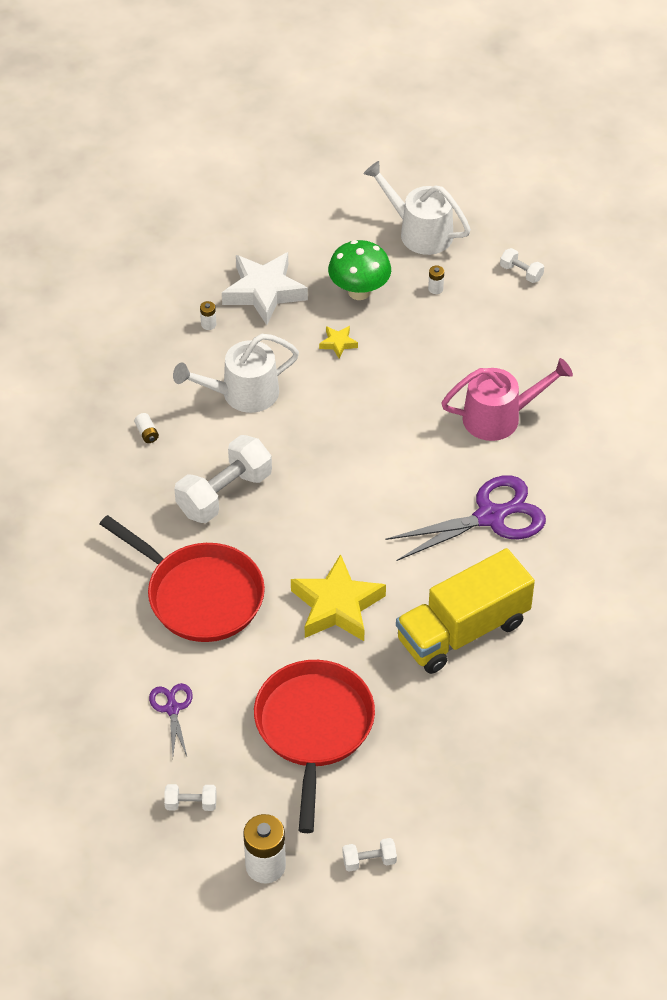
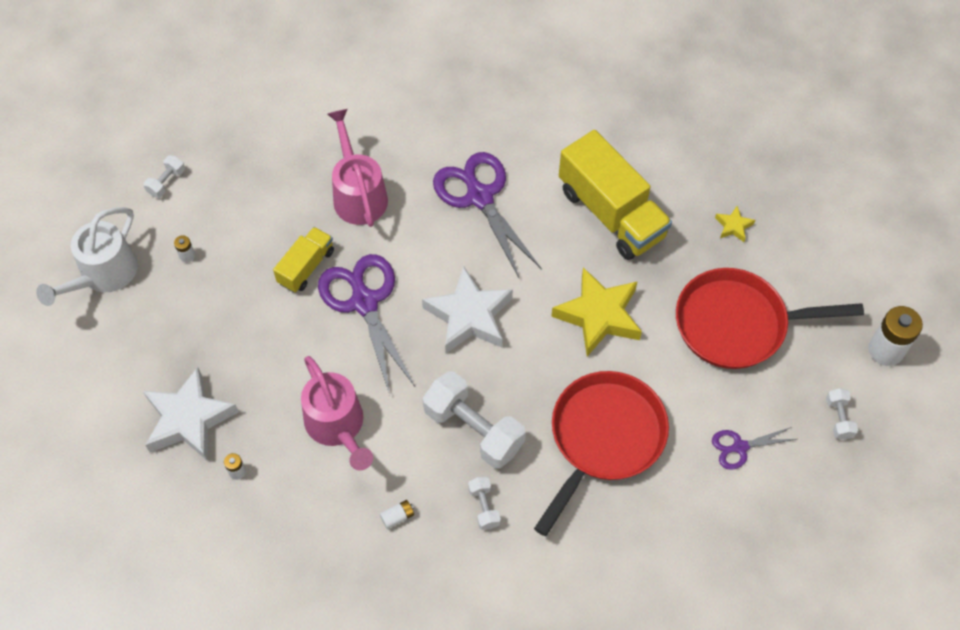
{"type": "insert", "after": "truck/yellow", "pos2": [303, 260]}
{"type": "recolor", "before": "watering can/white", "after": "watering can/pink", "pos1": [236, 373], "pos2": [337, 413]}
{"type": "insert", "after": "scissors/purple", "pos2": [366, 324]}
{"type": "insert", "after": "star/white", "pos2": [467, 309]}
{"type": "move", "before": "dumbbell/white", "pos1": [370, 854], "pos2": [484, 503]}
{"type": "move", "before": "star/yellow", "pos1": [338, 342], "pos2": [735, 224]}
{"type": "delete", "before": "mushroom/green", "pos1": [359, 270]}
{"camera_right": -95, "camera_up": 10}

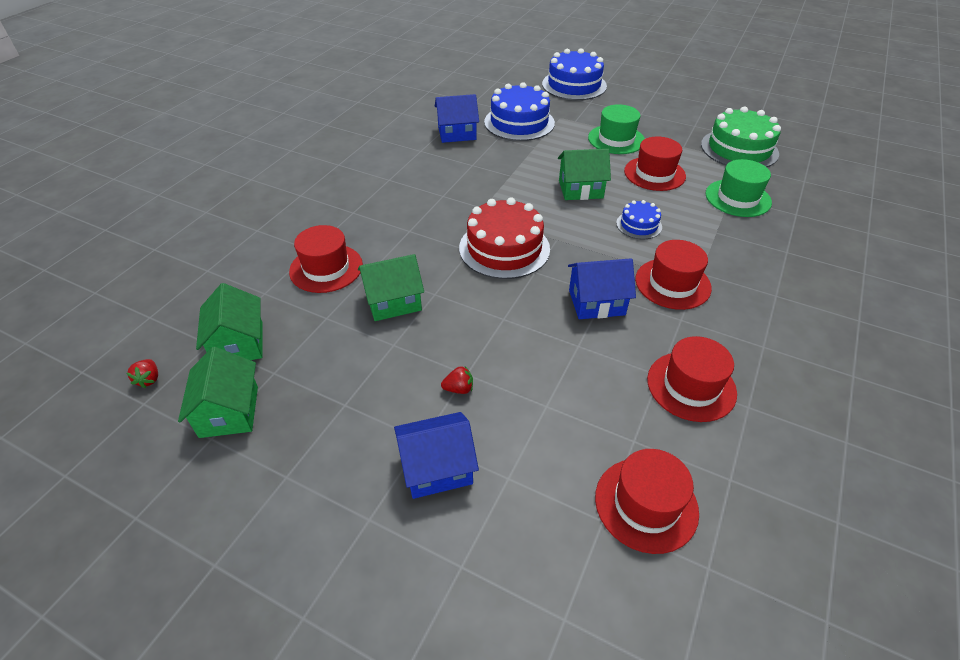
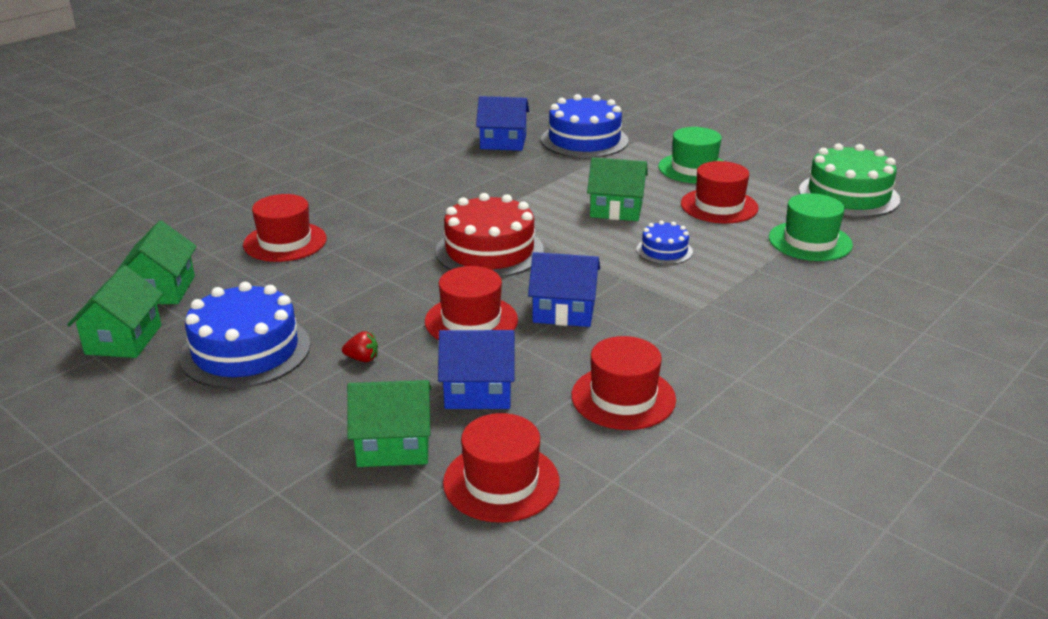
{"type": "move", "before": "cake/blue", "pos1": [574, 74], "pos2": [245, 335]}
{"type": "move", "before": "house/green", "pos1": [391, 287], "pos2": [389, 423]}
{"type": "move", "before": "hat/red", "pos1": [673, 275], "pos2": [471, 303]}
{"type": "move", "before": "house/blue", "pos1": [436, 455], "pos2": [476, 369]}
{"type": "delete", "before": "strawberry/red", "pos1": [142, 373]}
{"camera_right": 15, "camera_up": -15}

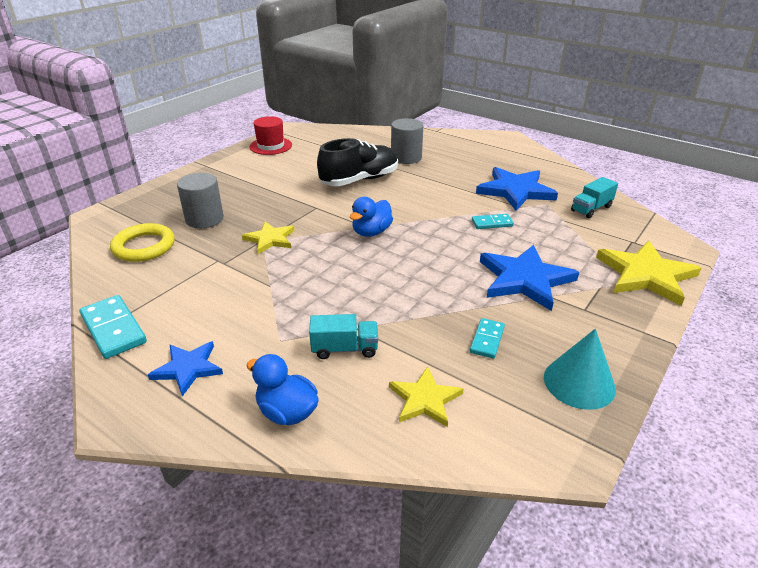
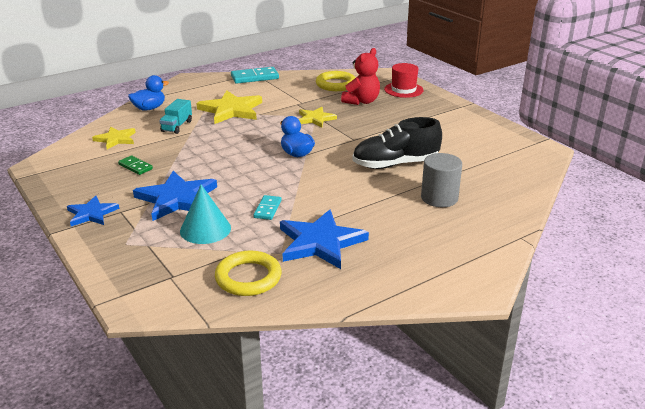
{"type": "move", "before": "star/blue", "pos1": [185, 368], "pos2": [93, 210]}
{"type": "recolor", "before": "domino/turquoise", "after": "domino/green", "pos1": [487, 338], "pos2": [135, 165]}
{"type": "move", "before": "cone/turquoise", "pos1": [580, 369], "pos2": [205, 214]}
{"type": "move", "before": "star/yellow", "pos1": [648, 273], "pos2": [229, 107]}
{"type": "replace", "before": "truck/turquoise", "after": "ring/yellow", "pos1": [594, 197], "pos2": [248, 273]}
{"type": "replace", "before": "cylinder/grey", "after": "teddy bear/red", "pos1": [200, 200], "pos2": [360, 76]}
{"type": "rotate", "before": "shoe/black", "pos1": [357, 162], "pos2": [397, 143], "turn": 90}
{"type": "move", "before": "hat/red", "pos1": [270, 135], "pos2": [403, 80]}
{"camera_right": 110, "camera_up": -5}

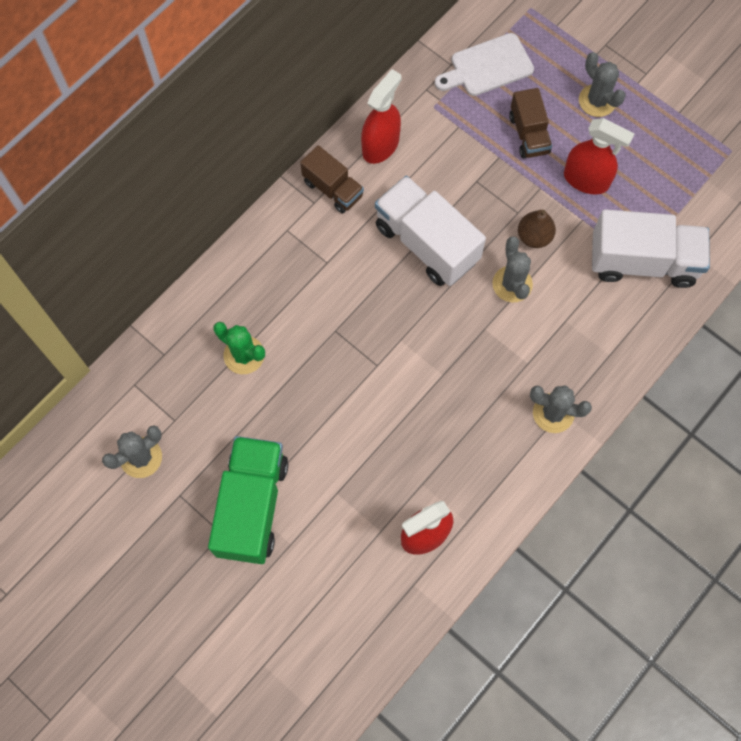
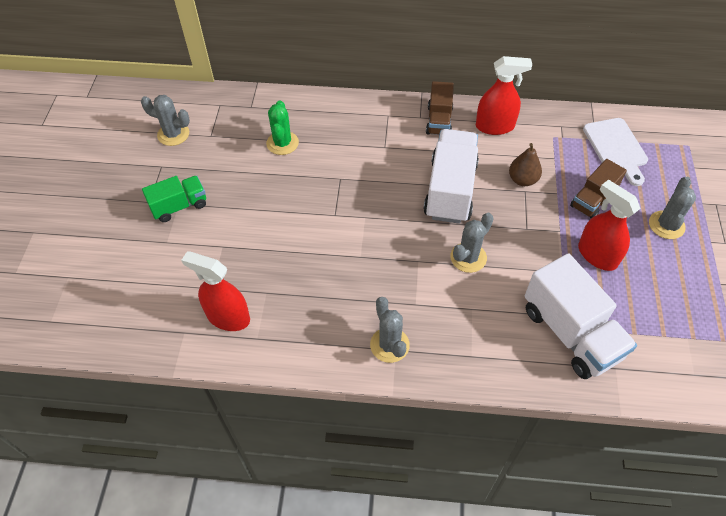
{"type": "resize", "before": "truck/green", "pos1": [248, 500], "pos2": [174, 199], "scale": 0.58}
{"type": "move", "before": "pear/brown", "pos1": [537, 229], "pos2": [525, 164]}
{"type": "rotate", "before": "spray bottle/red", "pos1": [599, 156], "pos2": [609, 225], "turn": 150}
{"type": "rotate", "before": "cutting board/white", "pos1": [484, 64], "pos2": [615, 152], "turn": -135}
{"camera_right": 55, "camera_up": -15}

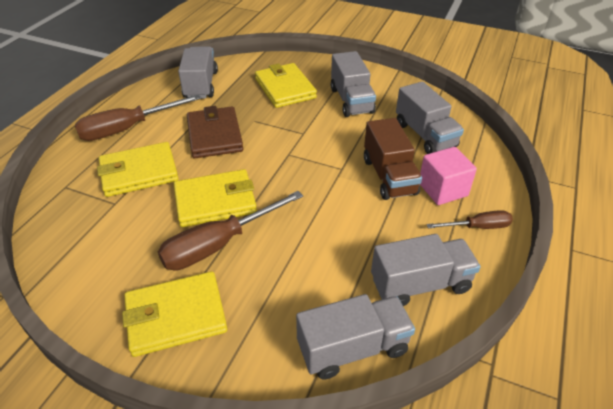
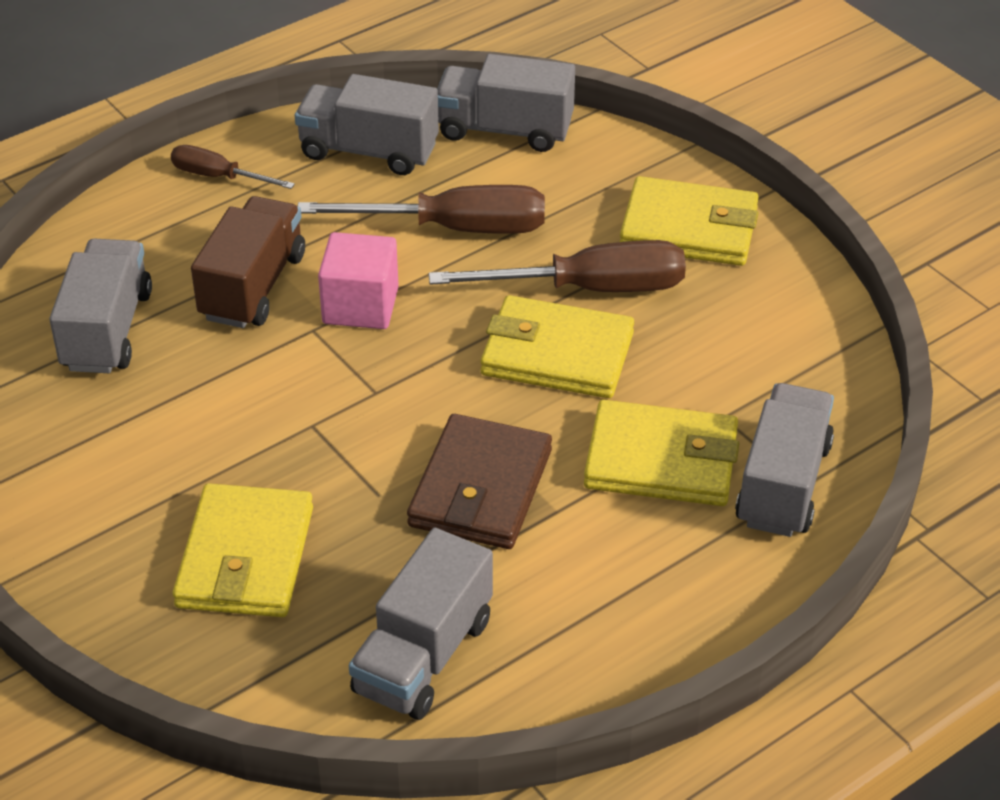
{"type": "move", "before": "screwdriver/brown", "pos1": [138, 117], "pos2": [421, 209]}
{"type": "move", "before": "cube/pink", "pos1": [448, 176], "pos2": [358, 280]}
{"type": "move", "before": "truck/grey", "pos1": [353, 84], "pos2": [784, 460]}
{"camera_right": -150, "camera_up": 0}

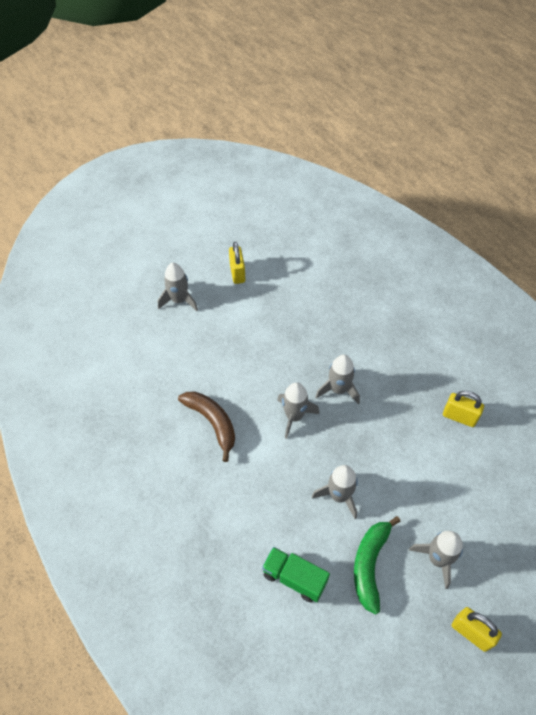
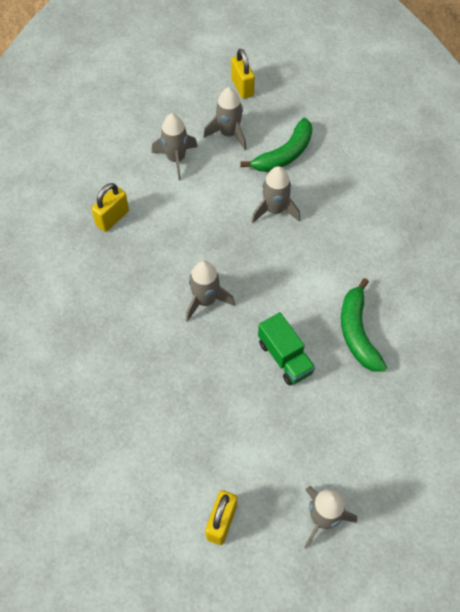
{"type": "rotate", "before": "padlock/yellow", "pos1": [463, 409], "pos2": [110, 207], "turn": 75}
{"type": "move", "before": "rocket/grey", "pos1": [298, 410], "pos2": [175, 146]}
{"type": "move", "before": "truck/green", "pos1": [296, 574], "pos2": [286, 349]}
{"type": "recolor", "before": "banana/brown", "after": "banana/green", "pos1": [206, 426], "pos2": [364, 325]}
{"camera_right": -150, "camera_up": 5}

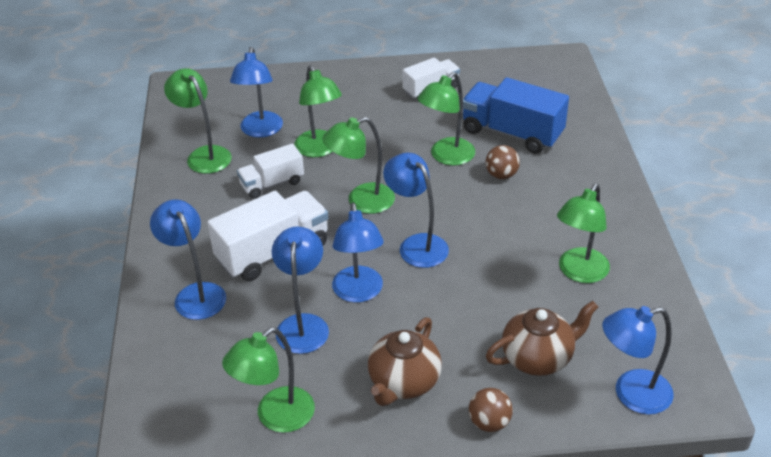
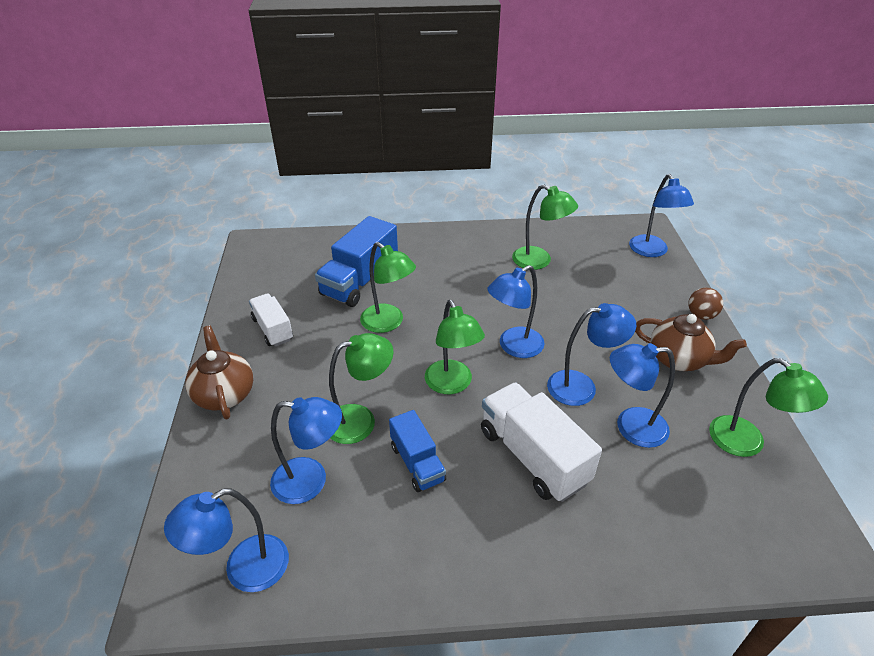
{"type": "move", "before": "lamp/blue", "pos1": [188, 259], "pos2": [226, 540]}
{"type": "move", "before": "teapot/brown", "pos1": [542, 338], "pos2": [219, 372]}
{"type": "recolor", "before": "truck/white", "after": "truck/blue", "pos1": [270, 171], "pos2": [417, 451]}
{"type": "delete", "before": "lamp/green", "pos1": [198, 121]}
{"type": "delete", "before": "ball/brown", "pos1": [503, 162]}
{"camera_right": -90, "camera_up": 0}

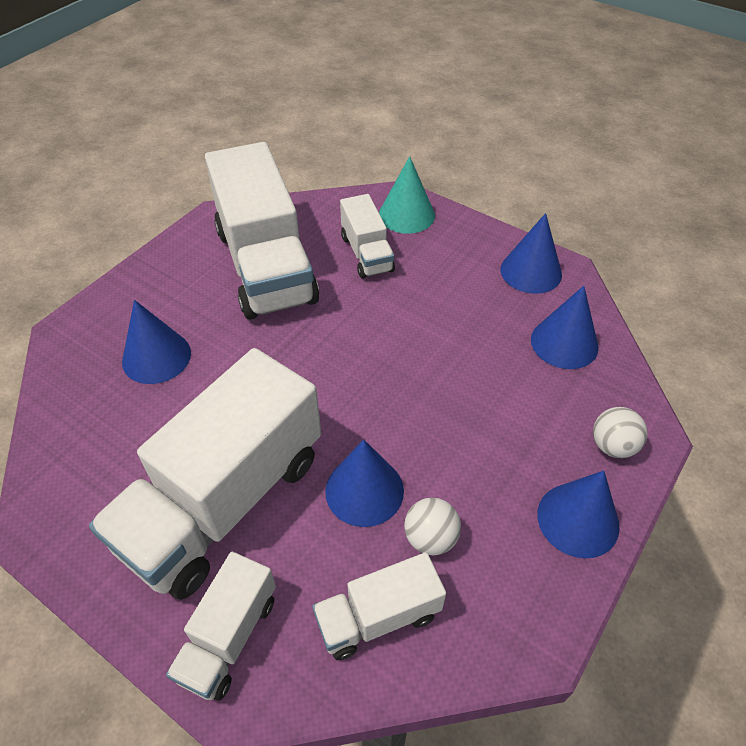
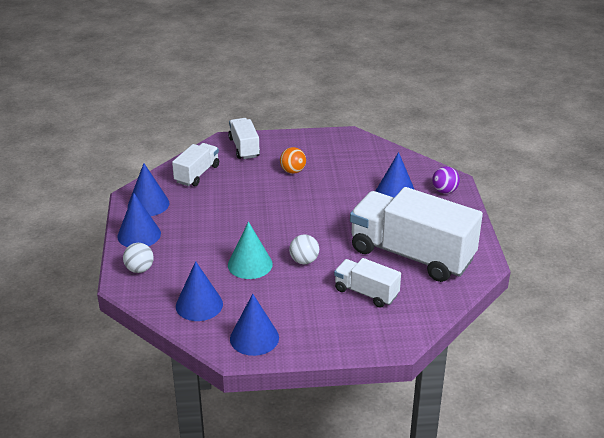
{"type": "move", "before": "cone/blue", "pos1": [364, 483], "pos2": [148, 189]}
{"type": "move", "before": "cone/turquoise", "pos1": [407, 195], "pos2": [250, 250]}
{"type": "replace", "before": "truck/white", "after": "ball/orange", "pos1": [205, 474], "pos2": [293, 160]}
{"type": "move", "before": "ball/white", "pos1": [432, 526], "pos2": [304, 249]}
{"type": "insert", "after": "ball/purple", "pos2": [446, 180]}
{"camera_right": 140, "camera_up": -15}

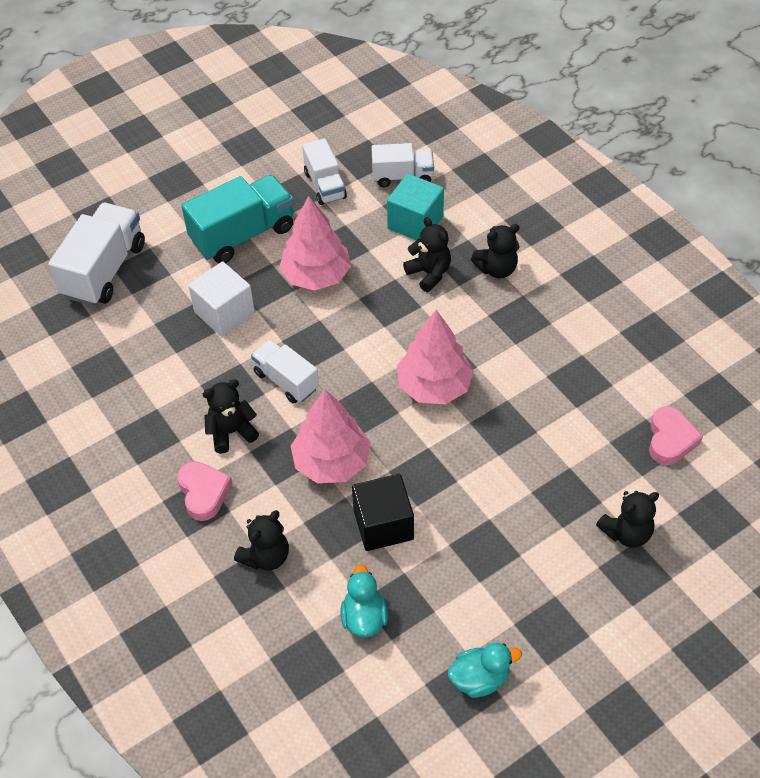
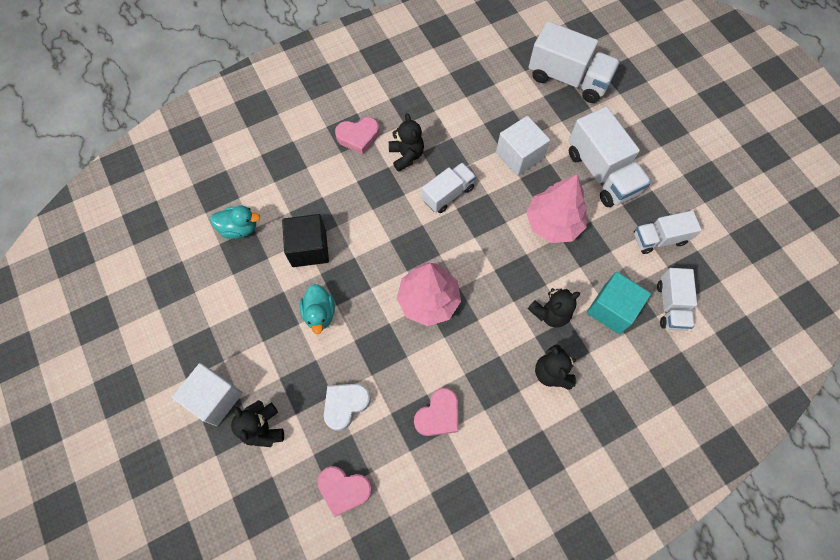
{"type": "insert", "after": "cube/white", "pos2": [207, 394]}
{"type": "move", "before": "duck/turquoise", "pos1": [485, 670], "pos2": [317, 309]}
{"type": "insert", "after": "heart/white", "pos2": [347, 407]}
{"type": "insert", "after": "heart/pink", "pos2": [436, 412]}
{"type": "recolor", "before": "truck/turquoise", "after": "truck/white", "pos1": [237, 219], "pos2": [610, 156]}
{"type": "delete", "before": "teddy bear/black", "pos1": [261, 540]}
{"type": "delete", "before": "tree/pink", "pos1": [331, 436]}
{"camera_right": 95, "camera_up": 15}

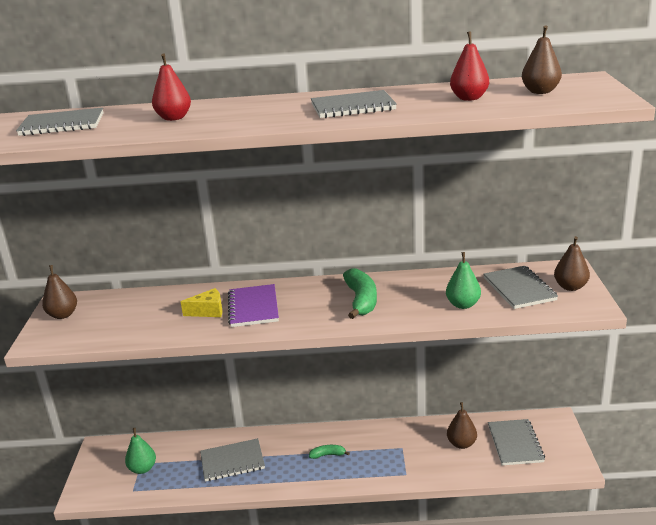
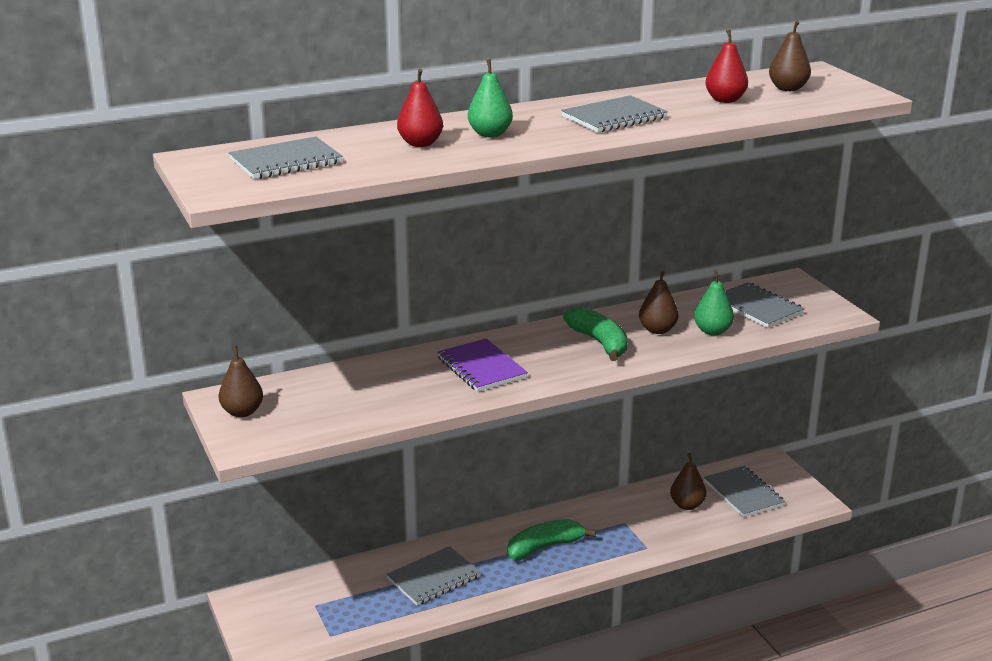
{"type": "move", "before": "pear/green", "pos1": [140, 451], "pos2": [490, 98]}
{"type": "resize", "before": "banana/green", "pos1": [329, 452], "pos2": [551, 539], "scale": 1.89}
{"type": "move", "before": "pear/brown", "pos1": [572, 263], "pos2": [659, 302]}
{"type": "delete", "before": "cheese/yellow", "pos1": [201, 302]}
{"camera_right": -25, "camera_up": 0}

